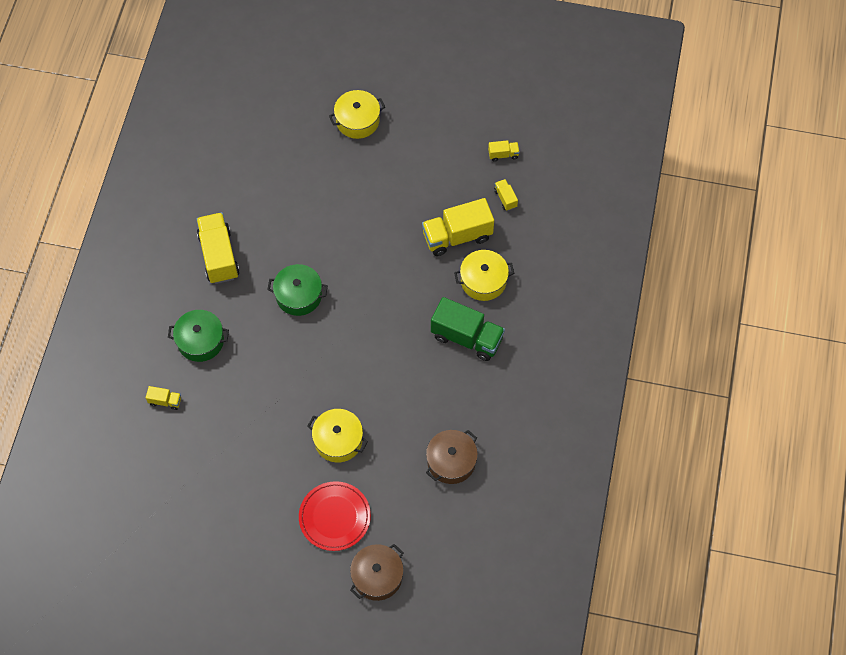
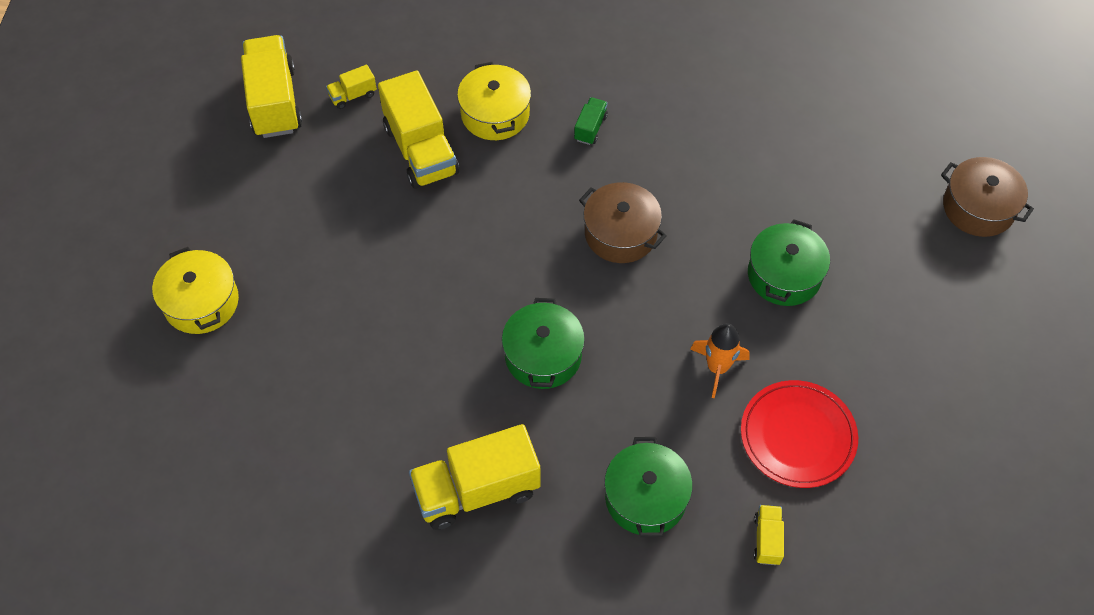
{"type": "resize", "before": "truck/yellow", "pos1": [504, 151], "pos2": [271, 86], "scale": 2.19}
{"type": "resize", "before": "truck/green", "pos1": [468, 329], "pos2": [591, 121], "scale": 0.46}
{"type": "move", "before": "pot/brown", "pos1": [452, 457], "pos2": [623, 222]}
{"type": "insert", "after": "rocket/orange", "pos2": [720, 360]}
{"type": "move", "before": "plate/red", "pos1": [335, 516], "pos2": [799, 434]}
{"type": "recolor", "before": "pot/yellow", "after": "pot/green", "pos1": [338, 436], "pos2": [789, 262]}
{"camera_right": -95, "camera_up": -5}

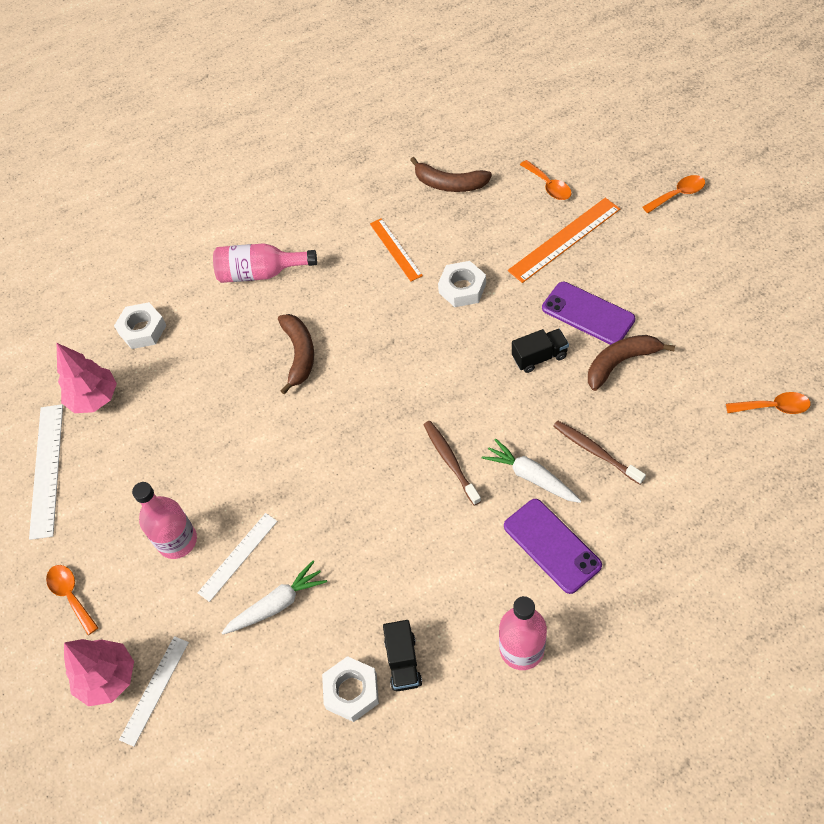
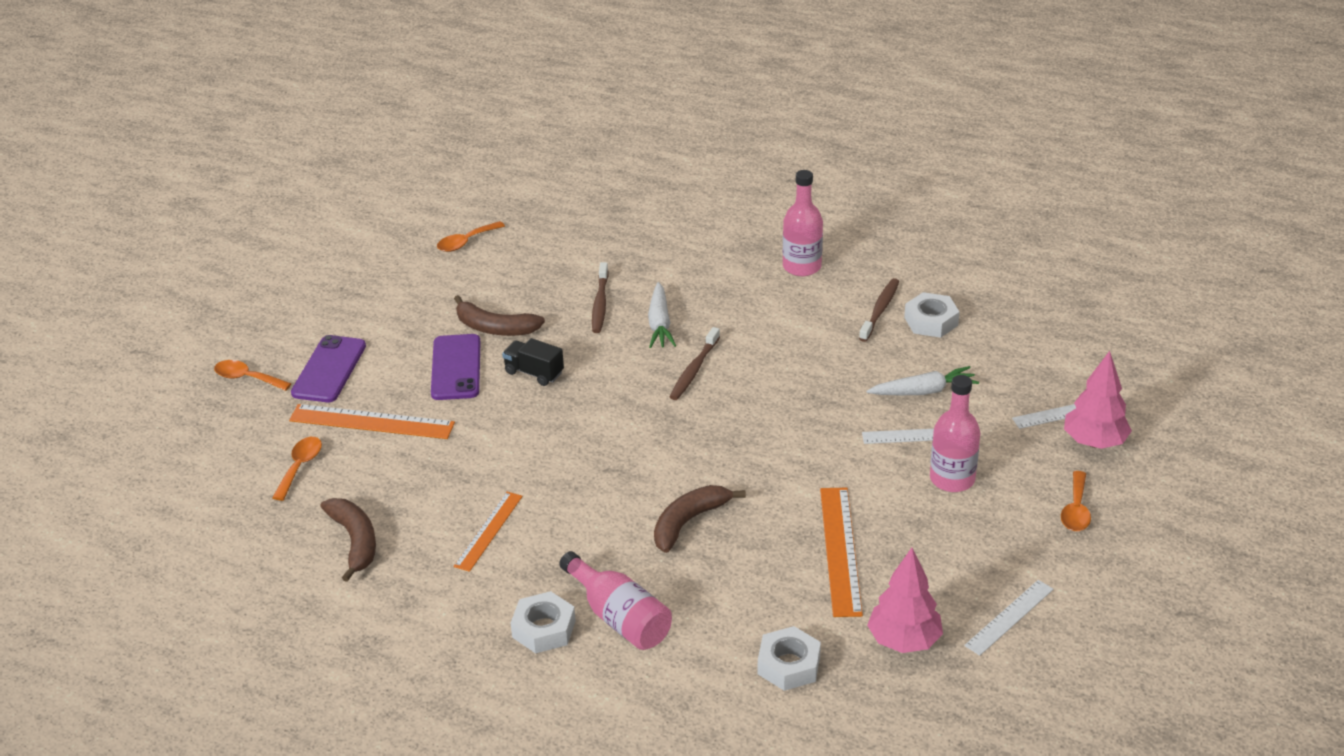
{"type": "move", "before": "phone/purple", "pos1": [553, 546], "pos2": [328, 368]}
{"type": "rotate", "before": "spoon/orange", "pos1": [768, 403], "pos2": [471, 236], "turn": -90}
{"type": "move", "before": "nut/white", "pos1": [462, 284], "pos2": [543, 622]}
{"type": "insert", "after": "ruler/orange", "pos2": [841, 552]}
{"type": "replace", "before": "truck/black", "after": "toothbrush/brown", "pos1": [402, 655], "pos2": [879, 310]}
{"type": "rotate", "before": "carrot/white", "pos1": [274, 598], "pos2": [922, 380], "turn": 150}
{"type": "resize", "before": "ruler/white", "pos1": [46, 472], "pos2": [1009, 618], "scale": 0.65}
{"camera_right": -135, "camera_up": -20}

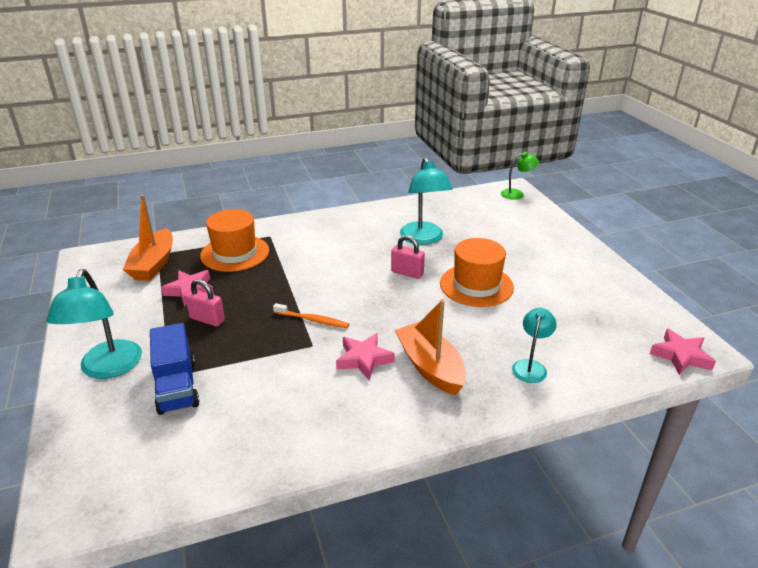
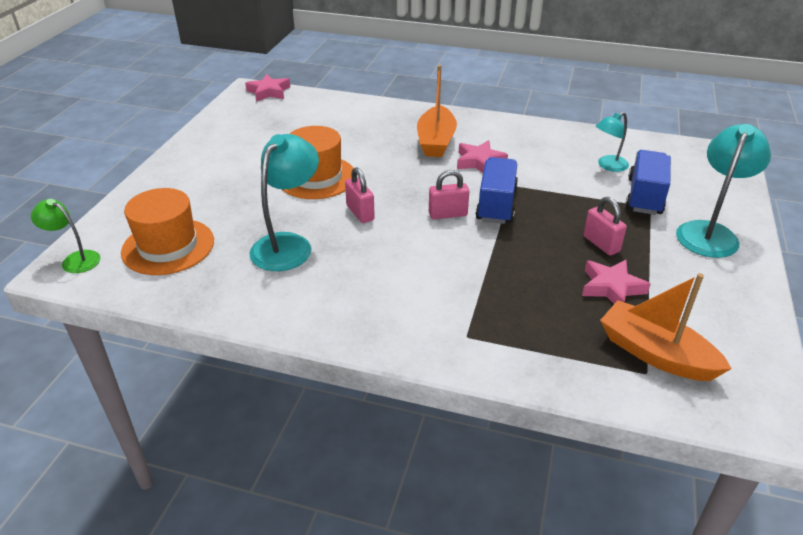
{"type": "move", "before": "hat/orange", "pos1": [234, 240], "pos2": [167, 231]}
{"type": "insert", "after": "padlock/pink", "pos2": [449, 194]}
{"type": "replace", "before": "toothbrush/orange", "after": "truck/blue", "pos1": [311, 315], "pos2": [497, 190]}
{"type": "move", "before": "lamp/turquoise", "pos1": [534, 345], "pos2": [612, 142]}
{"type": "rotate", "before": "boat/orange", "pos1": [148, 237], "pos2": [666, 327], "turn": -90}
{"camera_right": -145, "camera_up": 5}

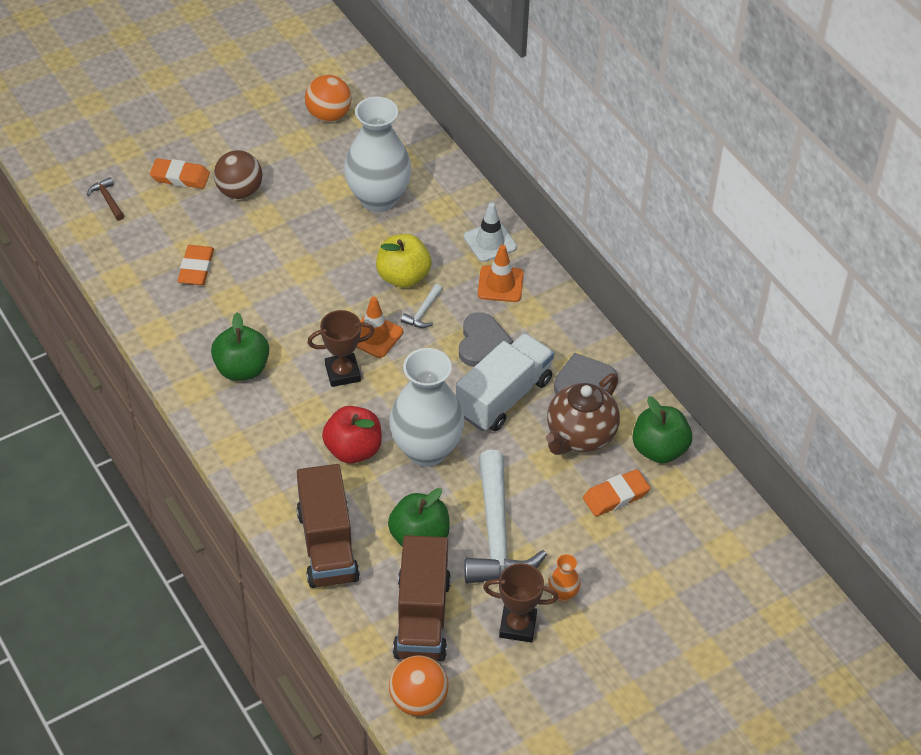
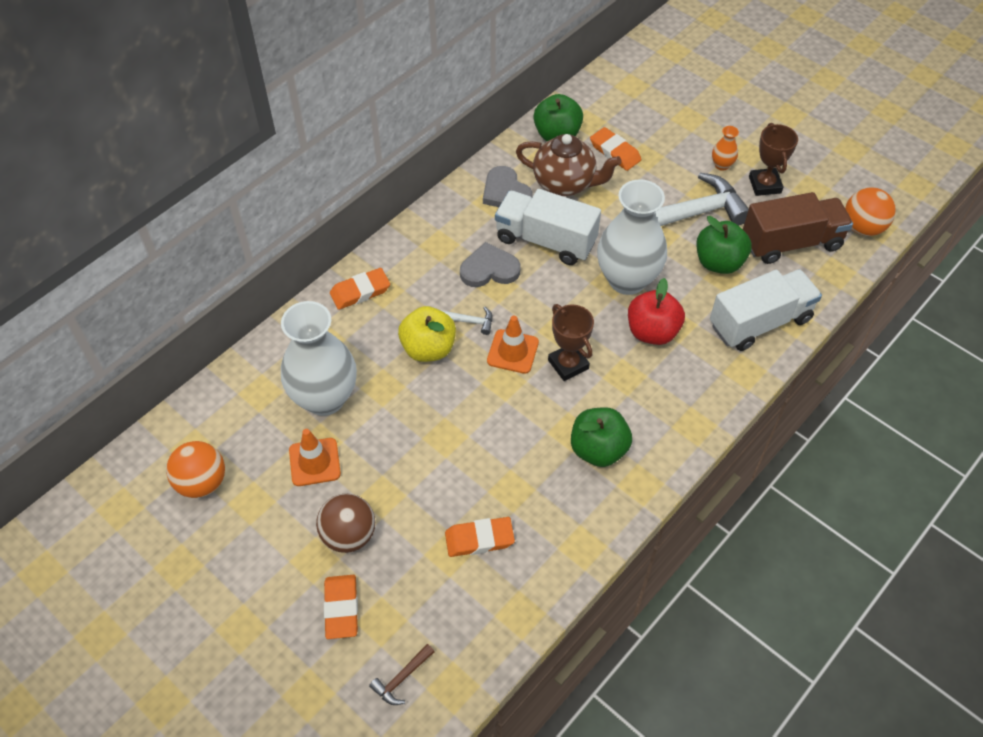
{"type": "move", "before": "traffic cone/orange", "pos1": [501, 273], "pos2": [315, 457]}
{"type": "replace", "before": "traffic cone/white", "after": "eraser/orange", "pos1": [490, 232], "pos2": [360, 289]}
{"type": "recolor", "before": "truck/brown", "after": "truck/white", "pos1": [328, 526], "pos2": [766, 310]}
{"camera_right": -105, "camera_up": 5}

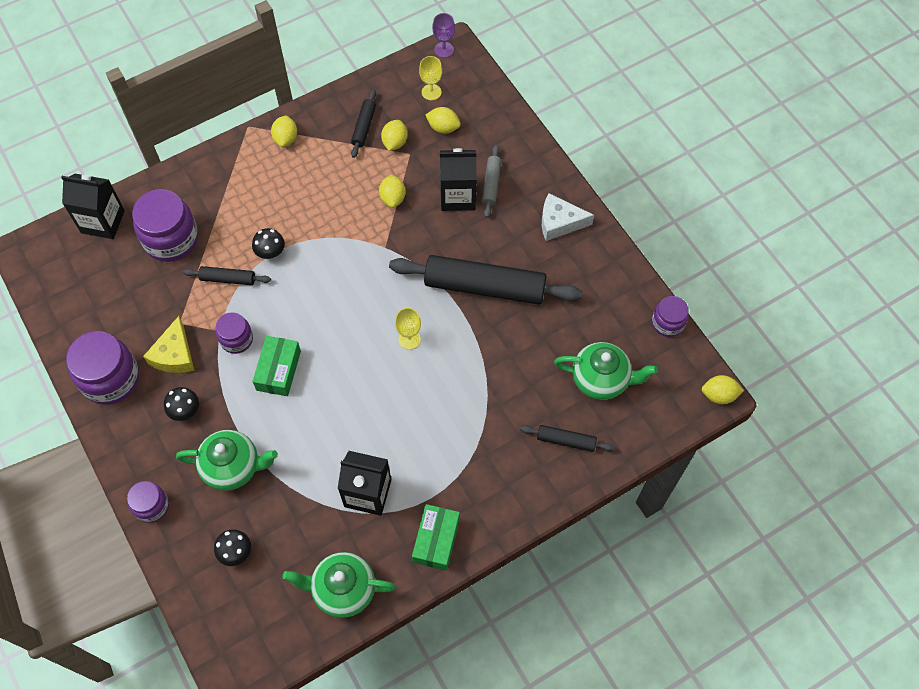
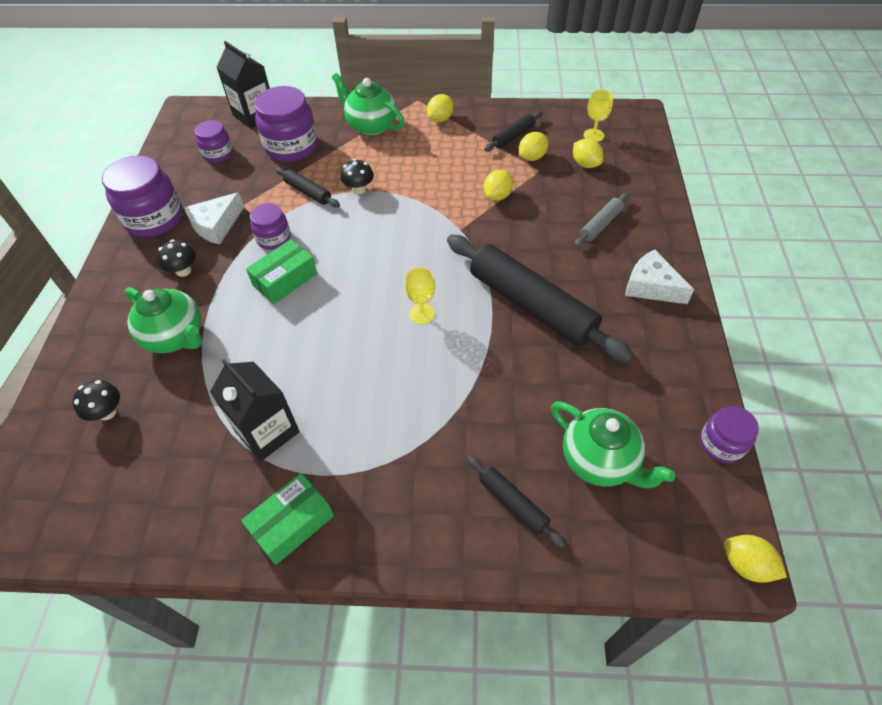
{"type": "recolor", "before": "cheese/yellow", "after": "cheese/white", "pos1": [168, 344], "pos2": [214, 218]}
{"type": "move", "before": "jar/purple", "pos1": [148, 502], "pos2": [214, 141]}
{"type": "move", "before": "teapot/green", "pos1": [339, 585], "pos2": [368, 104]}
{"type": "delete", "before": "goblet/purple", "pos1": [443, 35]}
{"type": "delete", "before": "carton/black", "pos1": [458, 179]}
{"camera_right": 35, "camera_up": -10}

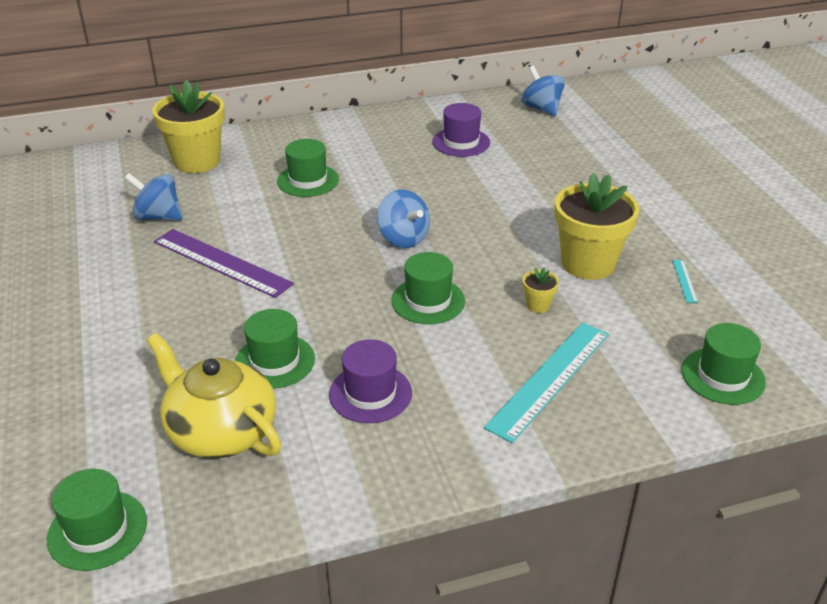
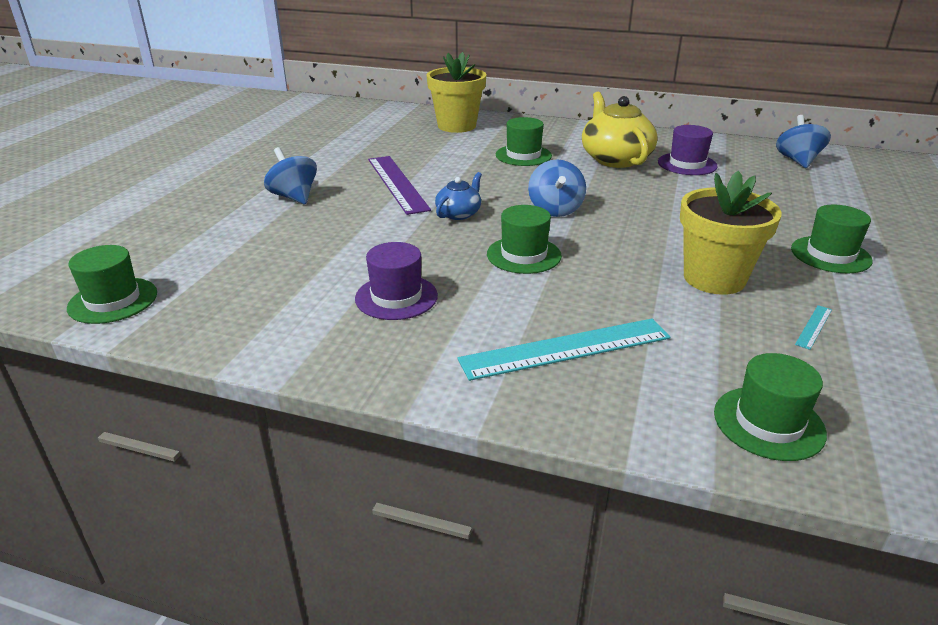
{"type": "move", "before": "spinning top/blue", "pos1": [153, 197], "pos2": [290, 175]}
{"type": "insert", "after": "teapot/blue", "pos2": [458, 196]}
{"type": "move", "before": "teapot/yellow", "pos1": [214, 396], "pos2": [620, 130]}
{"type": "move", "before": "hat/green", "pos1": [275, 349], "pos2": [832, 239]}
{"type": "delete", "before": "flower pot/yellow", "pos1": [541, 290]}
{"camera_right": 35, "camera_up": -5}

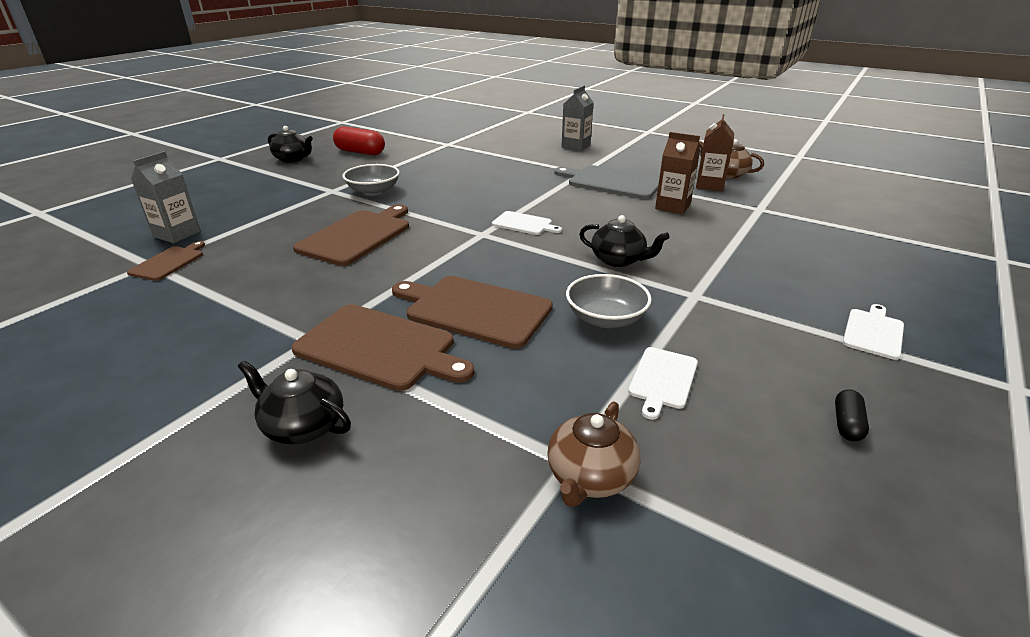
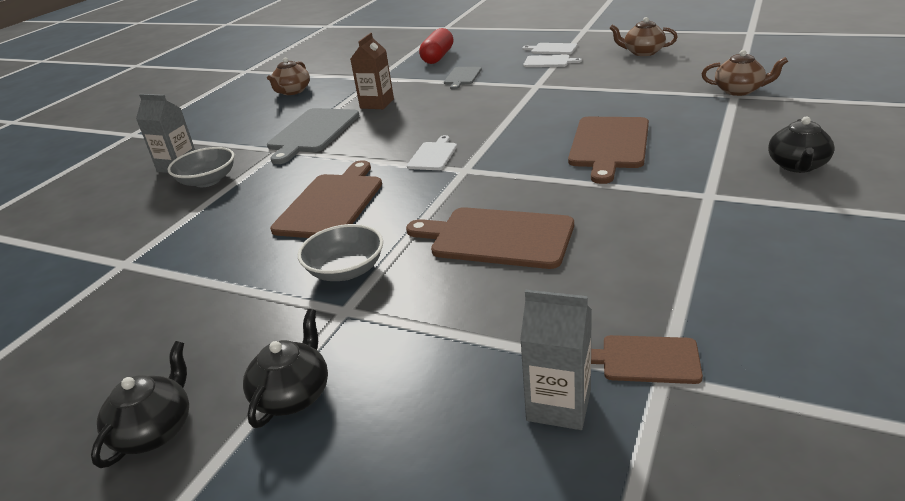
{"type": "move", "before": "bowl/grey", "pos1": [609, 301], "pos2": [200, 167]}
{"type": "move", "before": "teapot/black", "pos1": [624, 241], "pos2": [285, 368]}
{"type": "move", "before": "cutting board/brown", "pos1": [383, 347], "pos2": [326, 199]}
{"type": "move", "before": "capsule/red", "pos1": [359, 140], "pos2": [436, 46]}
{"type": "insert", "after": "cutting board/grey", "pos2": [463, 78]}
{"type": "move", "before": "cutting board/white", "pos1": [663, 383], "pos2": [552, 61]}
{"type": "replace", "before": "capsule/black", "after": "teapot/brown", "pos1": [852, 415], "pos2": [643, 36]}
{"type": "delete", "before": "carton/brown", "pos1": [715, 152]}
{"camera_right": -95, "camera_up": 0}

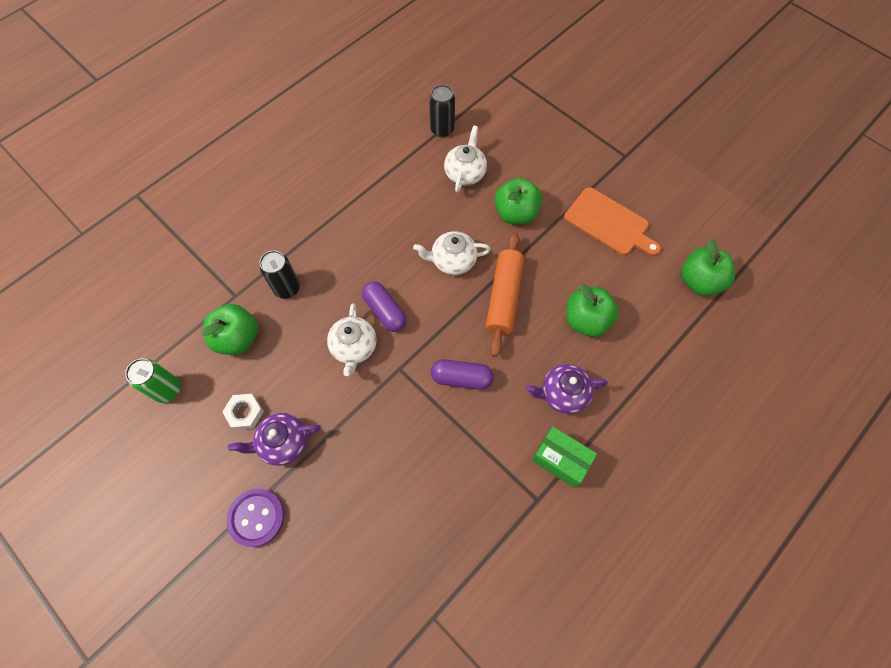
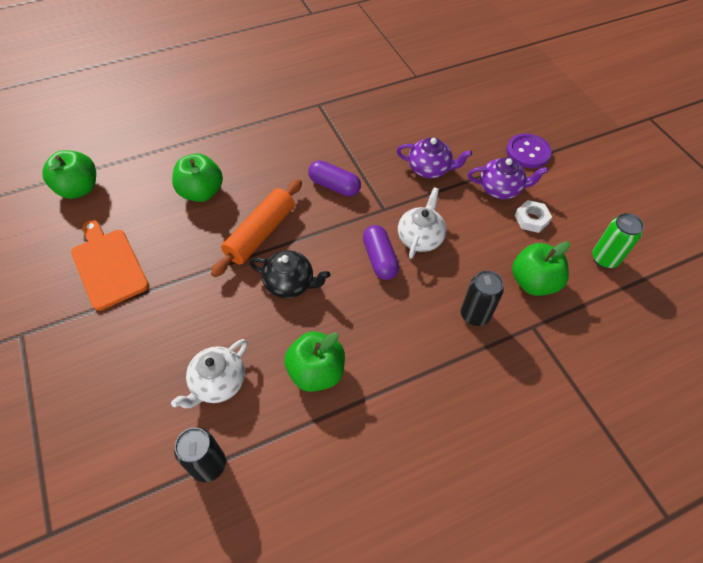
{"type": "recolor", "before": "teapot/white", "after": "teapot/black", "pos1": [452, 253], "pos2": [289, 274]}
{"type": "move", "before": "apple/green", "pos1": [518, 201], "pos2": [314, 362]}
{"type": "move", "before": "teapot/purple", "pos1": [567, 389], "pos2": [434, 157]}
{"type": "delete", "before": "box/green", "pos1": [564, 457]}
{"camera_right": -160, "camera_up": -10}

